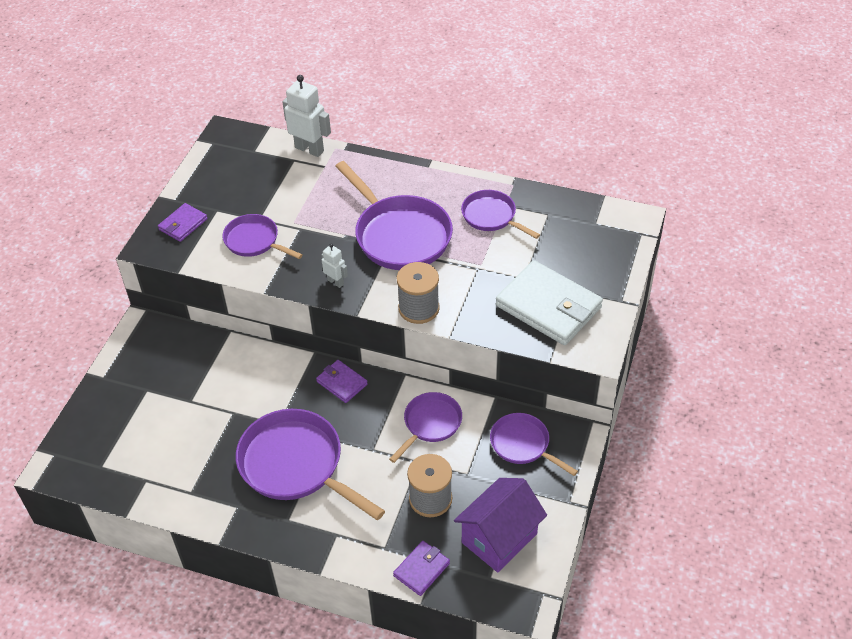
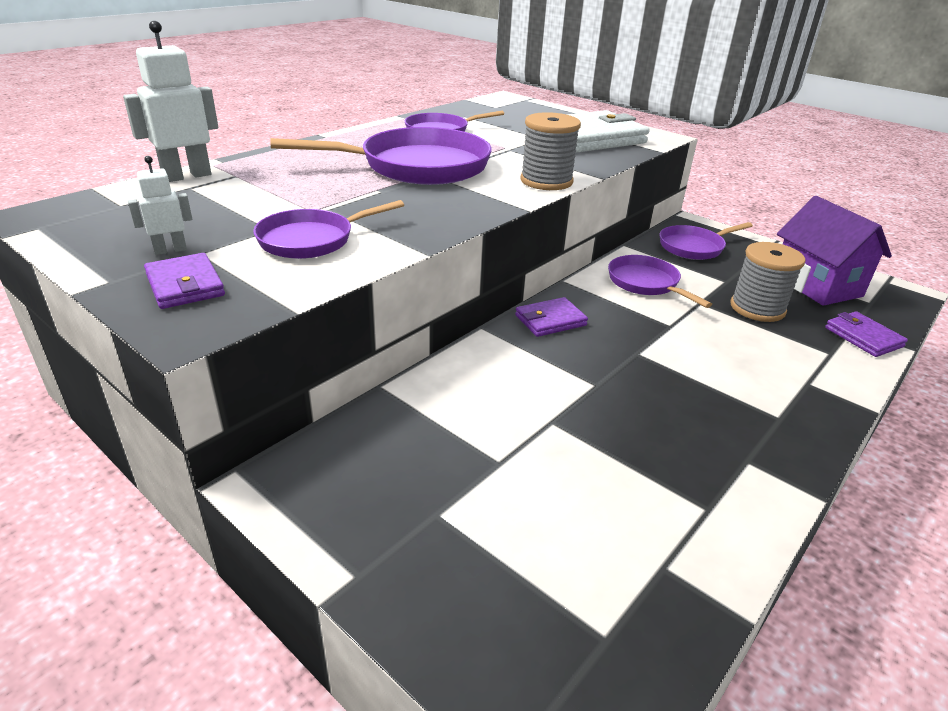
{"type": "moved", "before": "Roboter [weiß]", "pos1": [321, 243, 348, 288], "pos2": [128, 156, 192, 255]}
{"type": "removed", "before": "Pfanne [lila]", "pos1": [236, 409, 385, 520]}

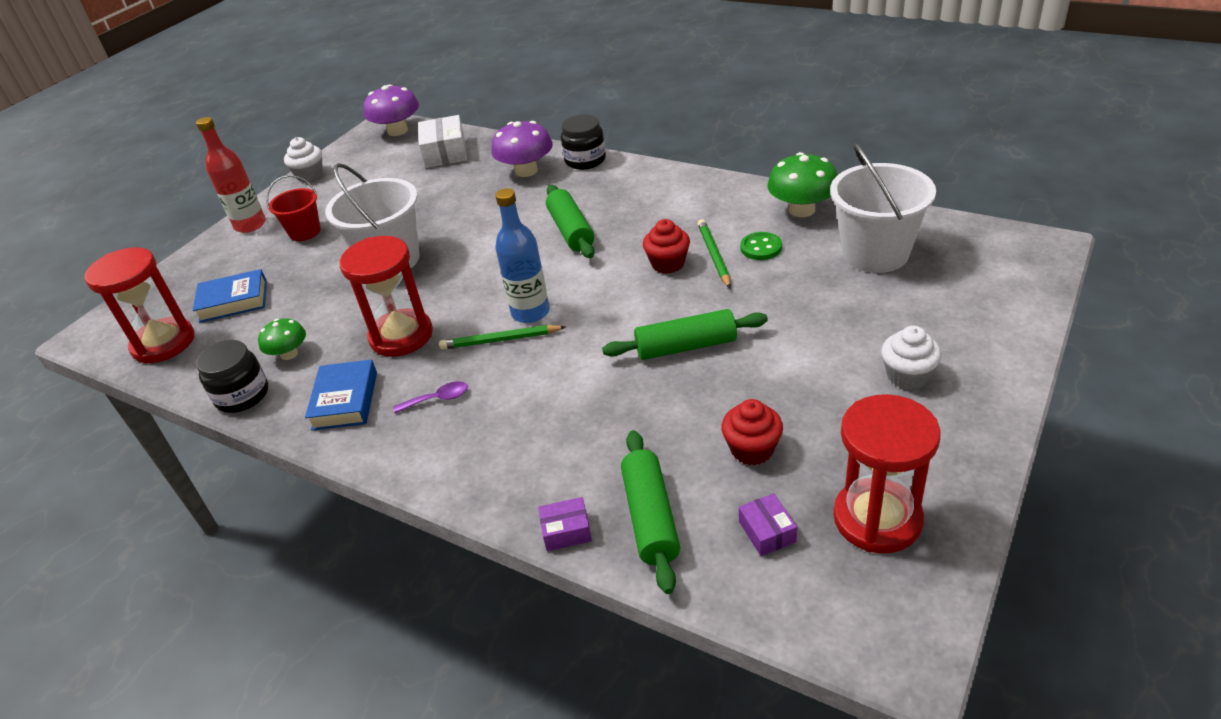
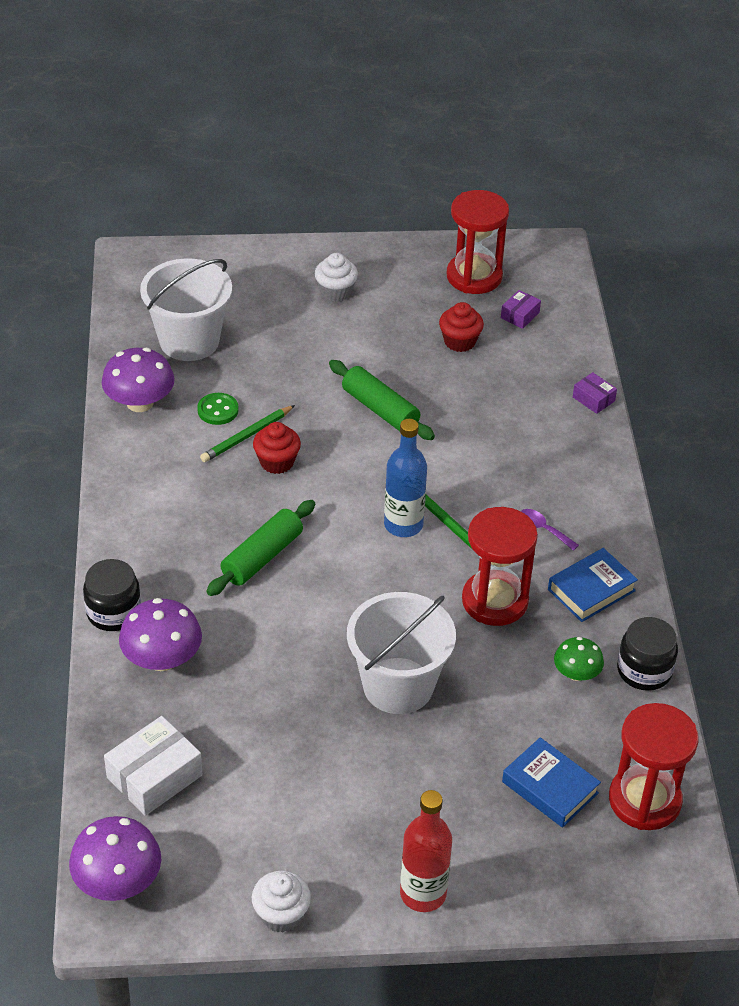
{"type": "recoloured", "before": "Pilz [grün]", "after": "Pilz [lila]", "pos1": [767, 152, 837, 217], "pos2": [102, 348, 175, 412]}
{"type": "removed", "before": "Eimer [rot]", "pos1": [266, 175, 321, 241]}
{"type": "removed", "before": "Nudelholz [grün]", "pos1": [621, 430, 680, 594]}

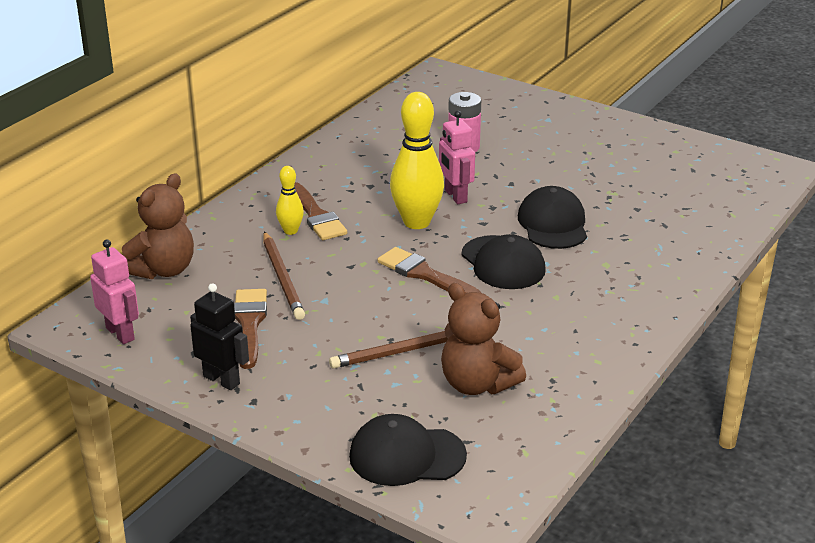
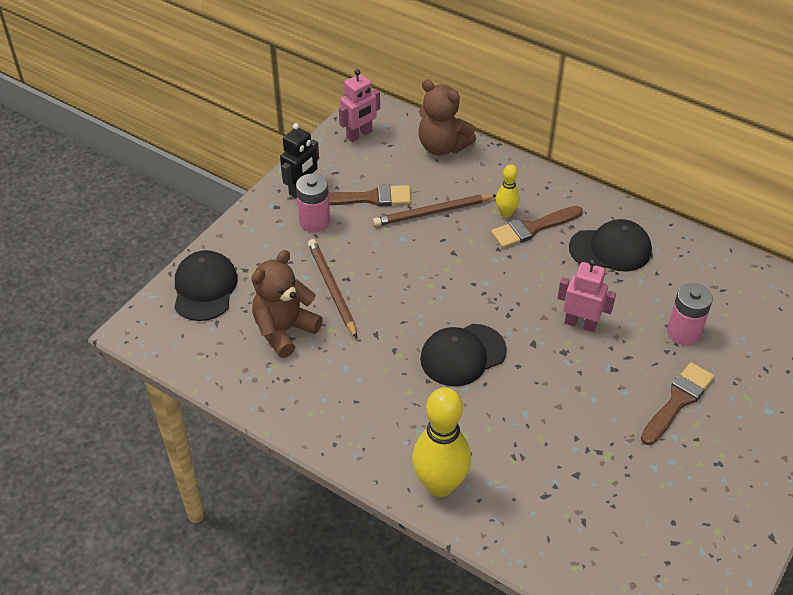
{"type": "added", "after": "Batterie [rosa]", "pos2": [296, 173, 330, 232]}
{"type": "moved", "before": "Bowlingkegel [gelb]", "pos1": [390, 92, 444, 229], "pos2": [412, 387, 471, 497]}
{"type": "turned", "before": "Roboter [rosa]", "pos1": [439, 111, 475, 204], "pos2": [558, 259, 616, 332], "turn": 45}
{"type": "moved", "before": "Kappe [schwarz]", "pos1": [518, 186, 587, 249], "pos2": [569, 219, 652, 272]}
{"type": "moved", "before": "Pinsel [braun]", "pos1": [377, 247, 481, 293], "pos2": [641, 362, 715, 445]}

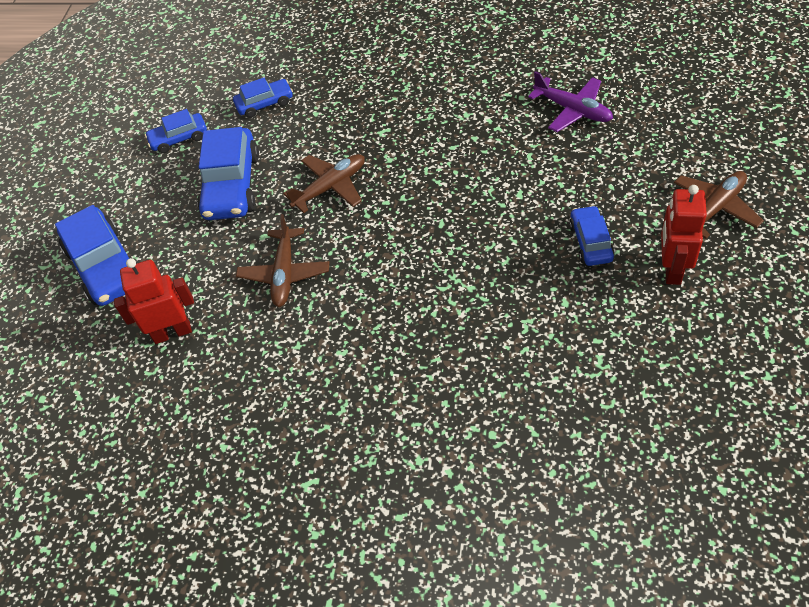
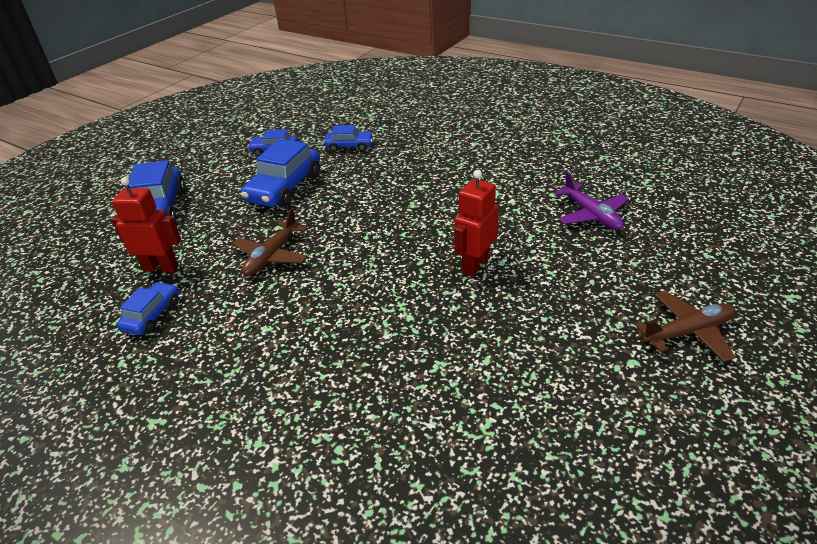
{"type": "moved", "before": "Auto [blau]", "pos1": [569, 205, 615, 266], "pos2": [117, 282, 179, 335]}
{"type": "moved", "before": "Roboter [rot]", "pos1": [661, 185, 707, 285], "pos2": [454, 170, 499, 277]}
{"type": "removed", "before": "Flugzeug [braun]", "pos1": [283, 154, 365, 213]}

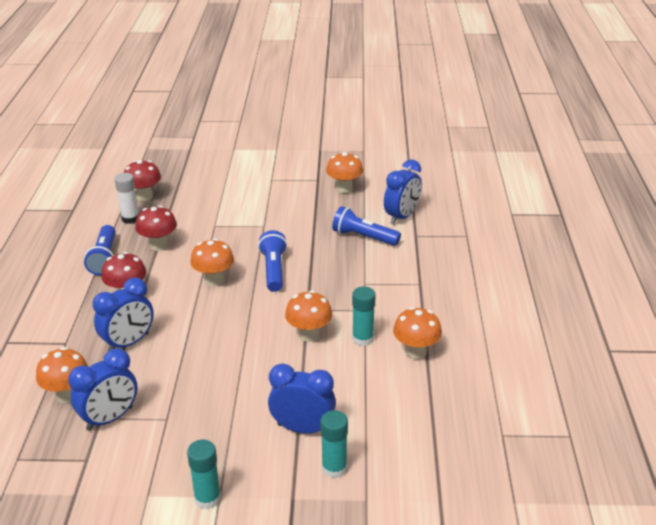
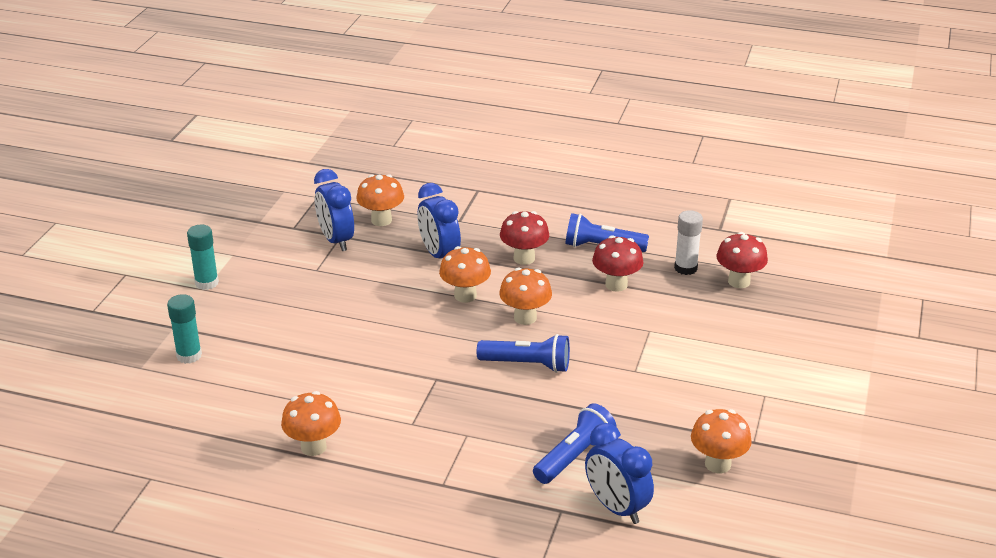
{"type": "moved", "before": "Pilz [orange]", "pos1": [285, 290, 332, 342], "pos2": [439, 246, 491, 303]}
{"type": "removed", "before": "Wecker [blau]", "pos1": [268, 363, 336, 434]}
{"type": "removed", "before": "Klebestift [türkis]", "pos1": [352, 286, 376, 346]}

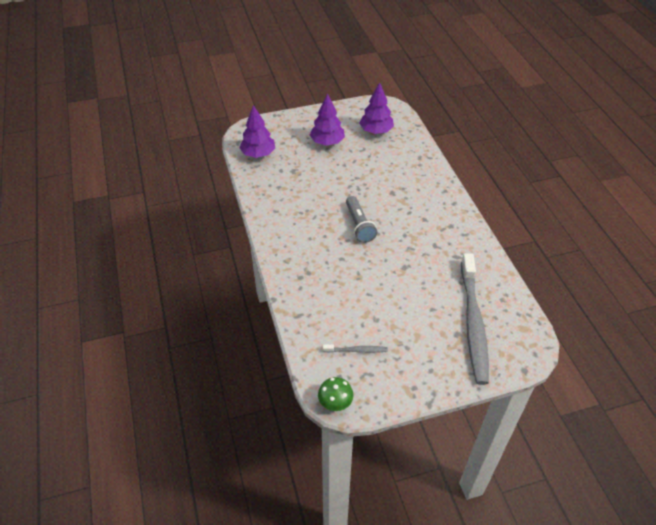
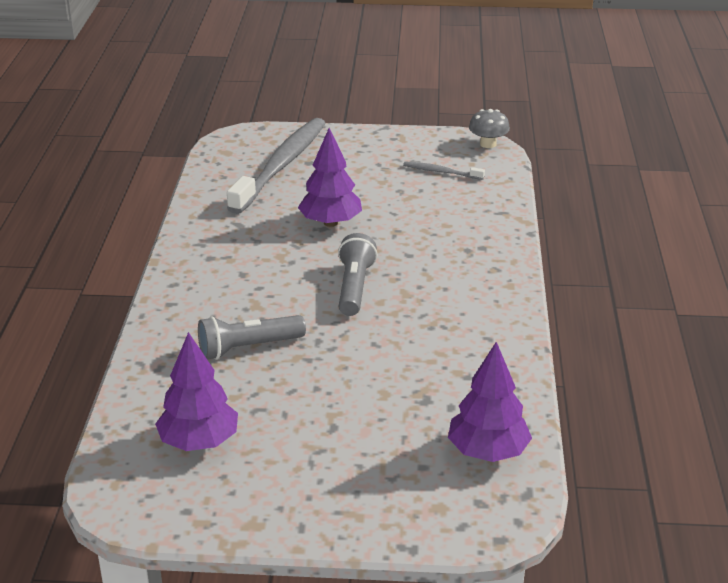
{"type": "added", "after": "Taschenlampe [grau]", "pos2": [198, 315, 306, 360]}
{"type": "moved", "before": "Baum [lila]", "pos1": [310, 93, 345, 146], "pos2": [298, 128, 362, 227]}
{"type": "recoloured", "before": "Pilz [grün]", "after": "Pilz [grau]", "pos1": [318, 377, 354, 411], "pos2": [469, 109, 510, 148]}

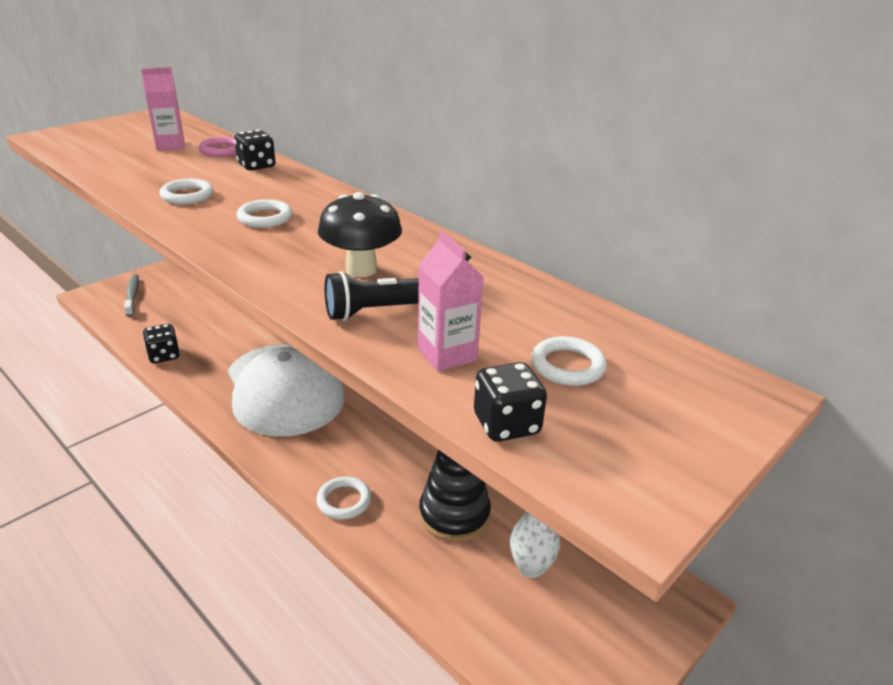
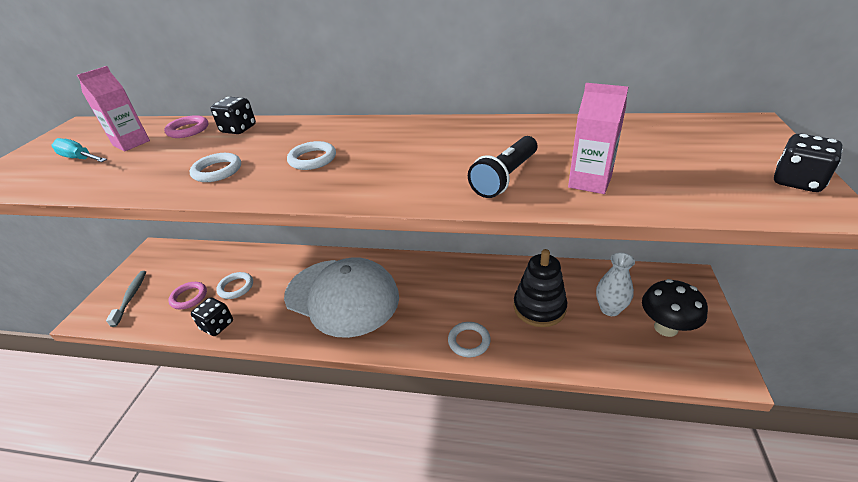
{"type": "added", "after": "Schraubenzieher [türkis]", "pos2": [51, 138, 107, 162]}
{"type": "turned", "before": "Zahnbürste [grau]", "pos1": [124, 274, 139, 317], "pos2": [106, 271, 146, 327], "turn": 45}
{"type": "added", "after": "Ring [rosa]", "pos2": [168, 282, 207, 309]}
{"type": "moved", "before": "Ring [weiß]", "pos1": [531, 336, 607, 386], "pos2": [216, 272, 253, 299]}
{"type": "moved", "before": "Pilz [schwarz]", "pos1": [318, 192, 402, 277], "pos2": [642, 279, 708, 337]}
{"type": "moved", "before": "Spielwürfel [schwarz]", "pos1": [474, 362, 547, 442], "pos2": [774, 134, 843, 192]}

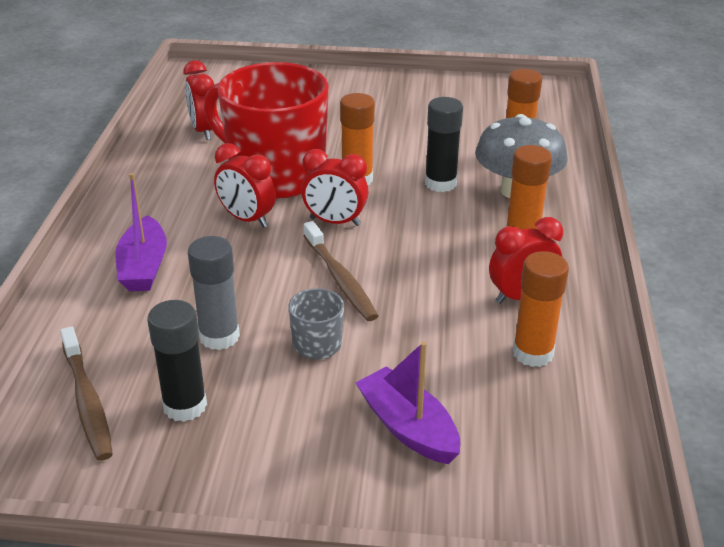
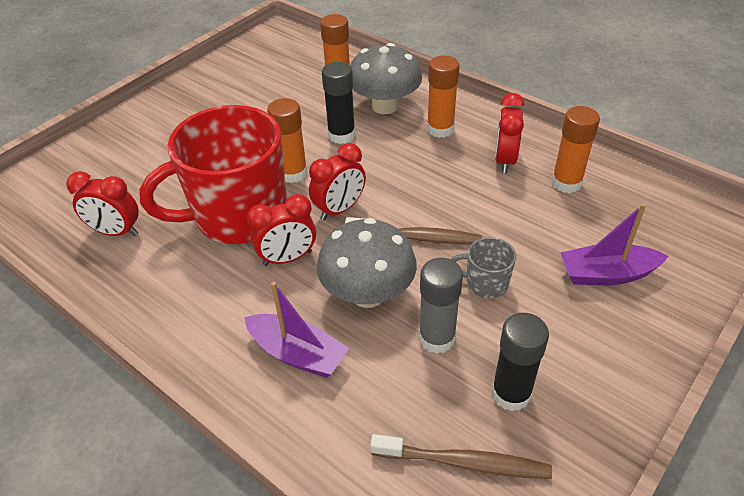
{"type": "added", "after": "Pilz [grau]", "pos2": [317, 218, 417, 308]}

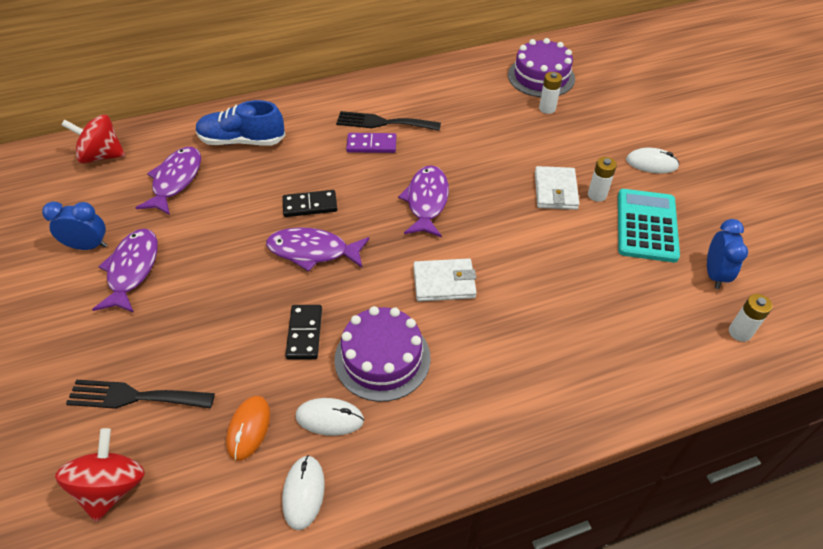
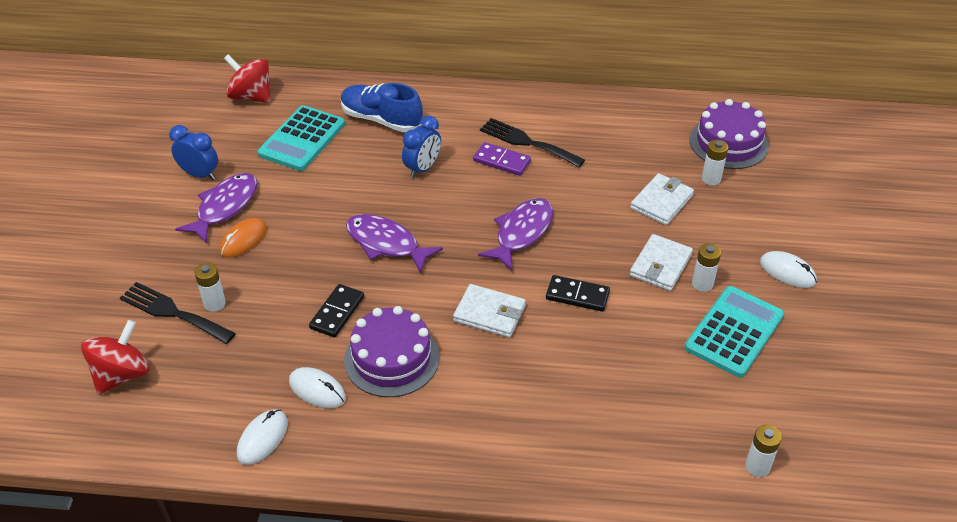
{"type": "added", "after": "Batterie [weiß]", "pos2": [194, 263, 226, 312]}
{"type": "moved", "before": "Computermaus [orange]", "pos1": [226, 396, 270, 461], "pos2": [219, 218, 267, 258]}
{"type": "replaced", "before": "Fisch [lila]", "after": "Taschenrechner [türkis]", "pos1": [135, 147, 201, 215], "pos2": [258, 105, 345, 171]}
{"type": "moved", "before": "Wecker [blau]", "pos1": [707, 219, 748, 289], "pos2": [402, 115, 441, 178]}
{"type": "moved", "before": "Dominostein [schwarz]", "pos1": [282, 190, 337, 217], "pos2": [546, 275, 610, 312]}
{"type": "added", "after": "Geldbörse [weiß]", "pos2": [630, 173, 694, 225]}

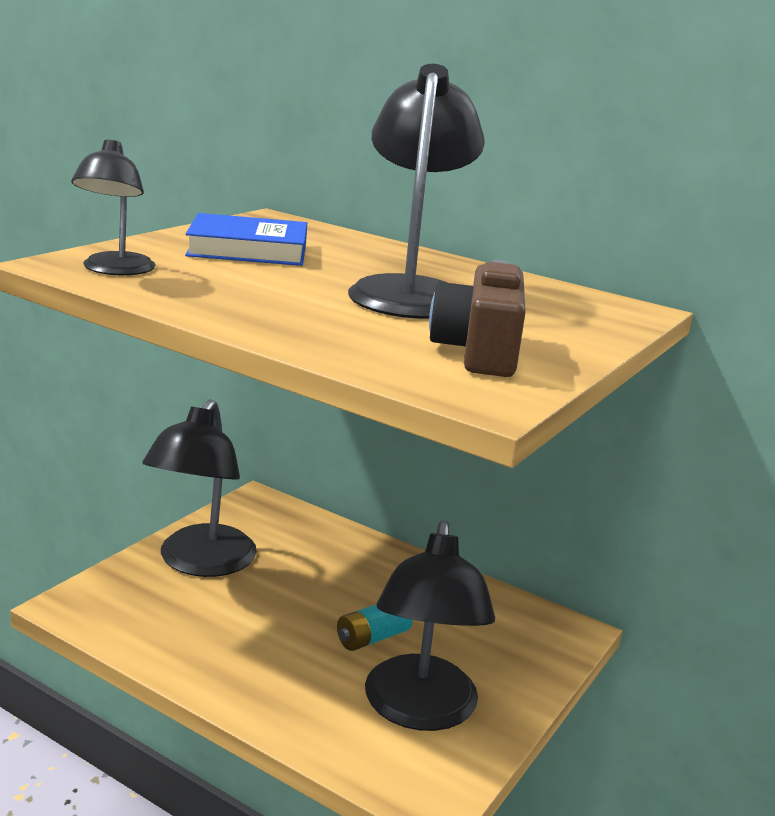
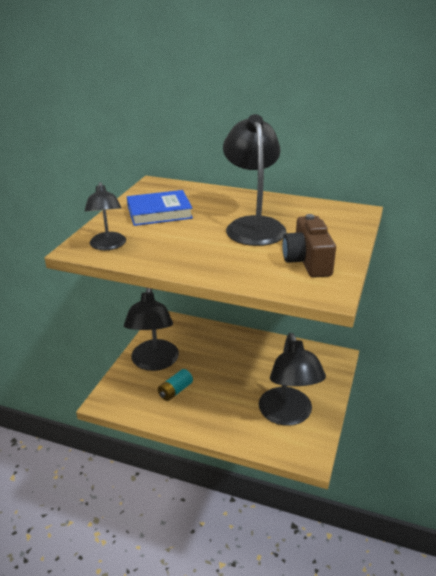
{"type": "moved", "before": "Batterie [türkis]", "pos1": [337, 604, 413, 651], "pos2": [158, 369, 193, 401]}

